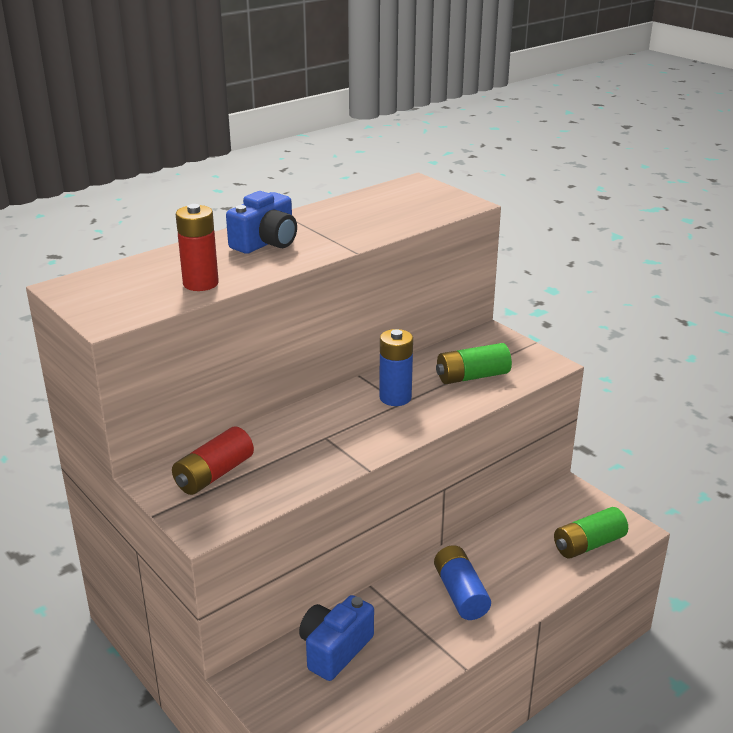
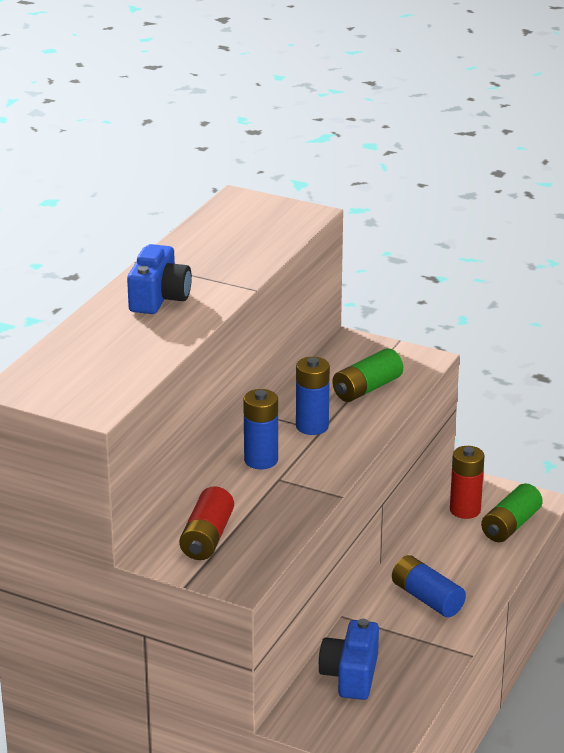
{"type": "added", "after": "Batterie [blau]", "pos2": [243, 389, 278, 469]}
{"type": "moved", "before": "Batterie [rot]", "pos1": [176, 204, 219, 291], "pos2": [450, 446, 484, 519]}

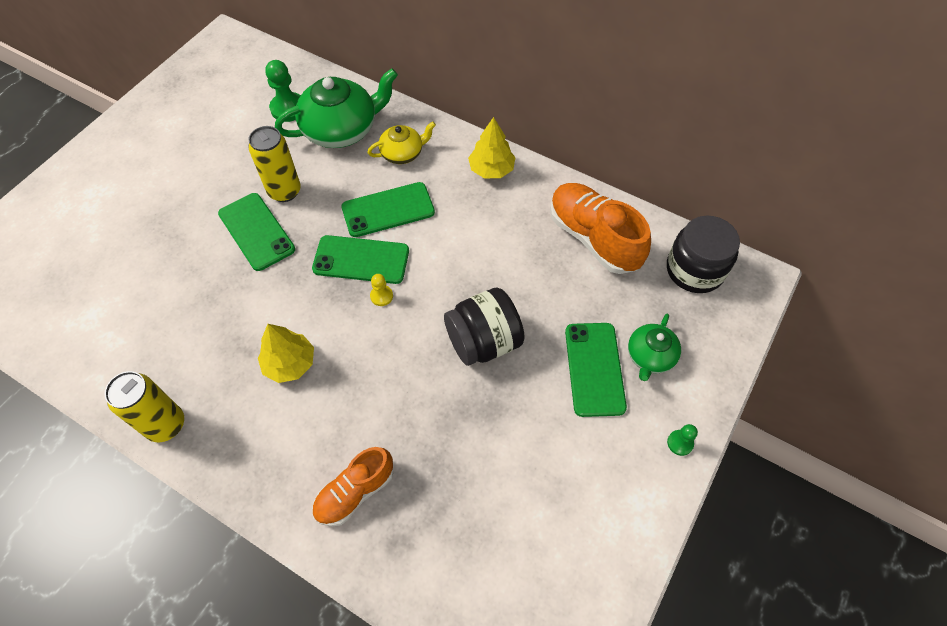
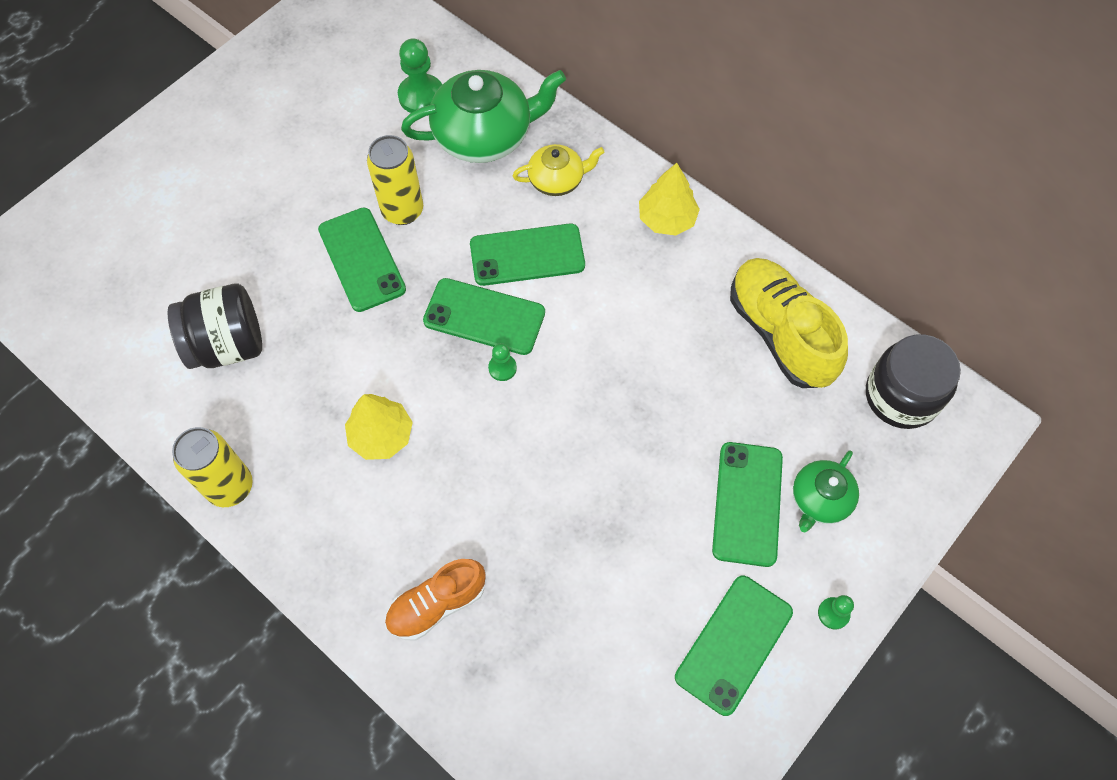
{"type": "moved", "before": "Einmachglas [schwarz]", "pos1": [444, 288, 524, 366], "pos2": [168, 283, 262, 369]}
{"type": "recoloured", "before": "Bauer [gelb]", "after": "Bauer [grün]", "pos1": [370, 274, 393, 306], "pos2": [488, 343, 517, 381]}
{"type": "added", "after": "Handy [grün]", "pos2": [675, 576, 793, 716]}
{"type": "recoloured", "before": "Schuh [orange]", "after": "Schuh [gelb]", "pos1": [550, 183, 651, 274], "pos2": [730, 258, 848, 388]}

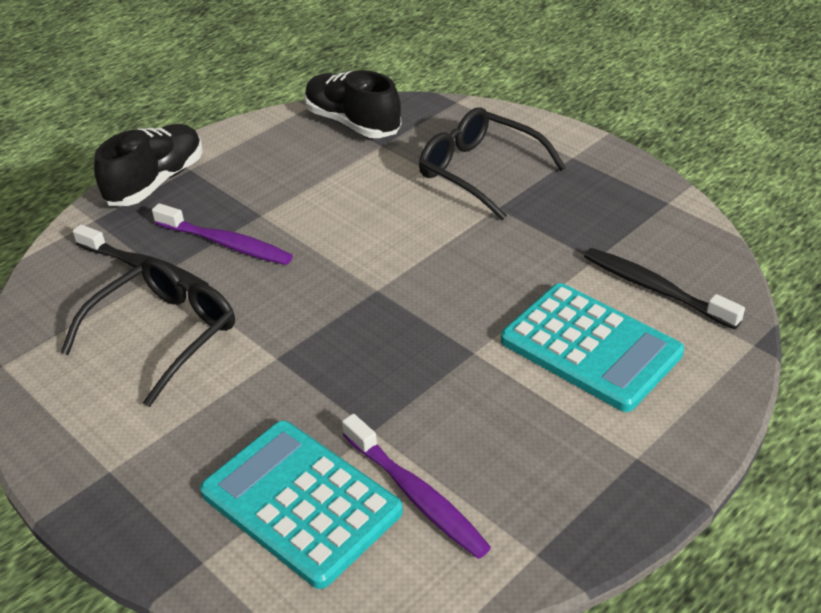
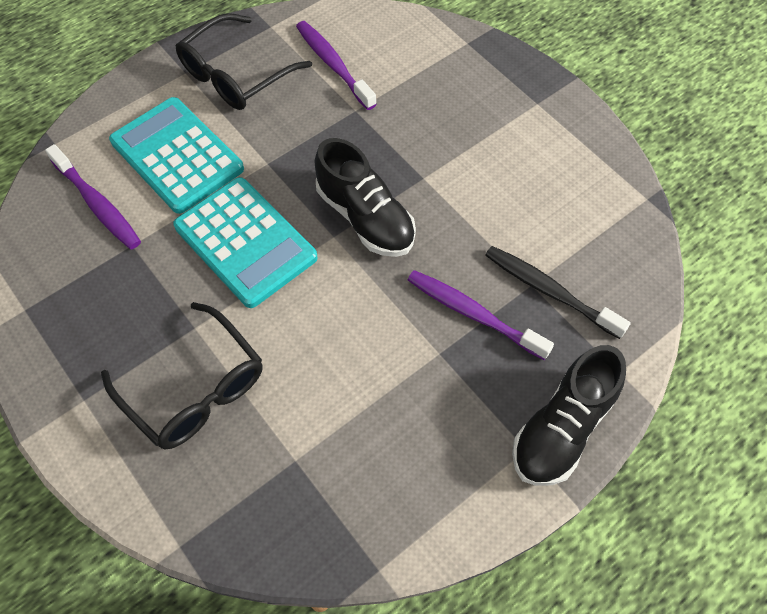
{"type": "recoloured", "before": "Zahnbürste [schwarz]", "after": "Zahnbürste [lila]", "pos1": [584, 248, 745, 329], "pos2": [45, 144, 141, 250]}
{"type": "moved", "before": "Taschenrechner [türkis]", "pos1": [200, 421, 403, 589], "pos2": [173, 177, 318, 308]}
{"type": "moved", "before": "Brille [schwarz]", "pos1": [61, 258, 235, 407], "pos2": [176, 13, 312, 110]}
{"type": "moved", "before": "Schuh [schwarz]", "pos1": [304, 70, 401, 138], "pos2": [315, 138, 416, 257]}

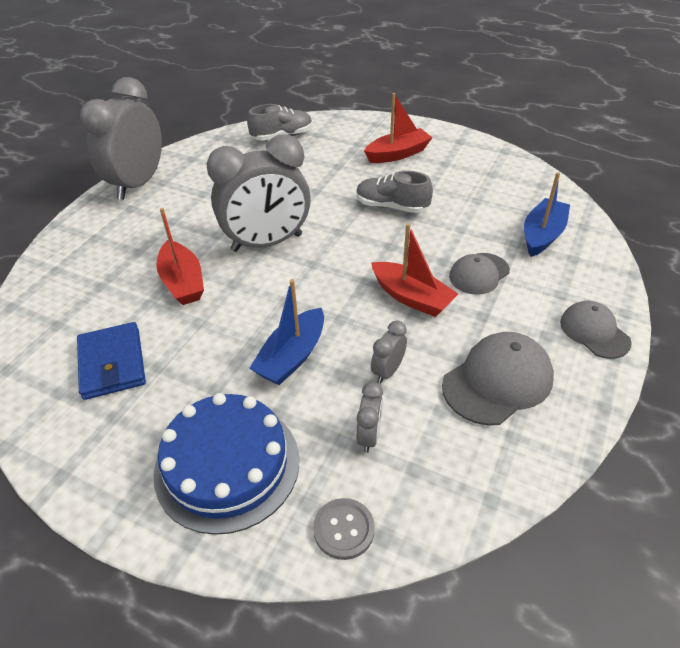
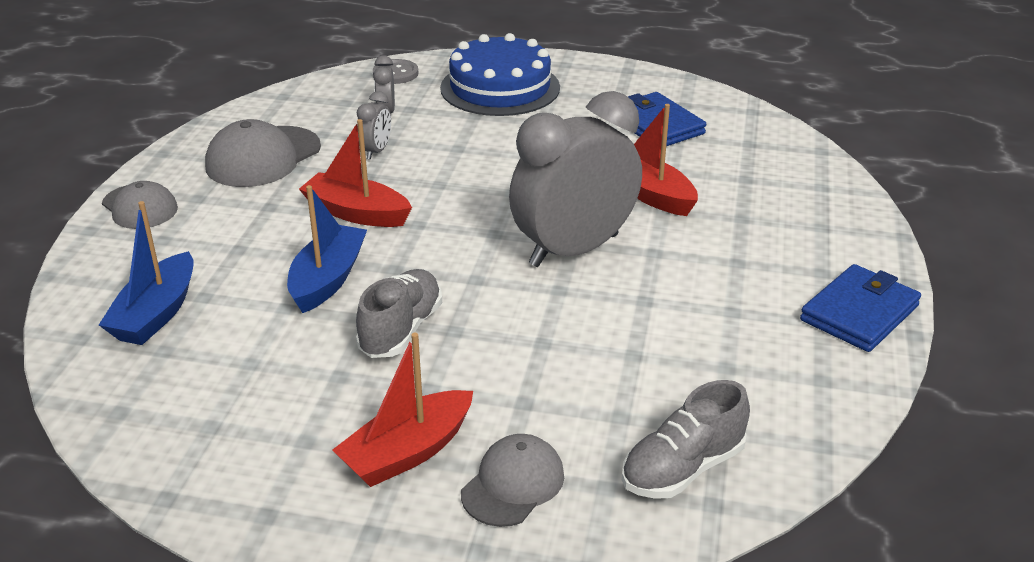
{"type": "moved", "before": "Boot [blau]", "pos1": [249, 279, 324, 385], "pos2": [287, 185, 367, 313]}
{"type": "turned", "before": "Schuh [grau]", "pos1": [356, 171, 433, 213], "pos2": [356, 269, 442, 358], "turn": -75}
{"type": "moved", "before": "Kappe [grau]", "pos1": [449, 253, 510, 295], "pos2": [461, 434, 564, 527]}
{"type": "replaced", "before": "Wecker [grau]", "after": "Geldbörse [blau]", "pos1": [80, 77, 162, 200], "pos2": [800, 264, 921, 352]}

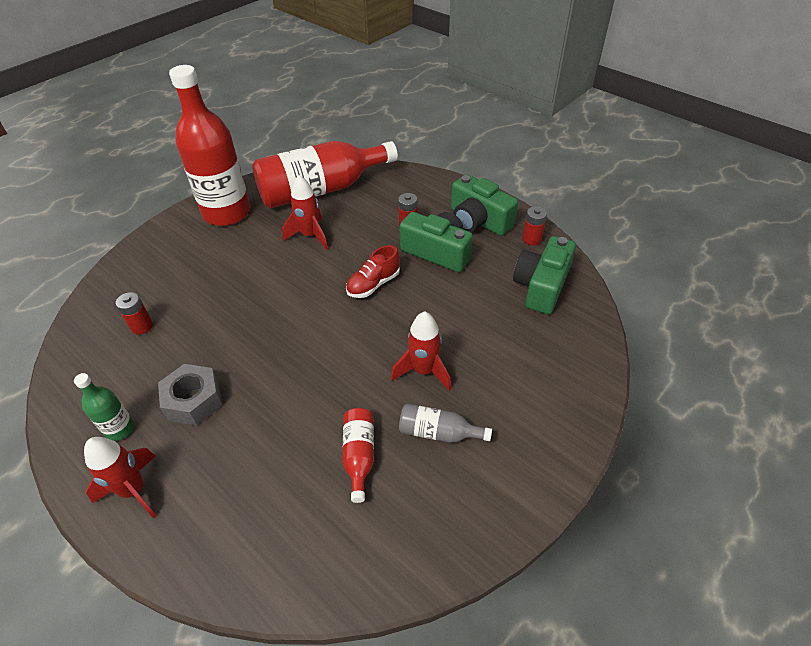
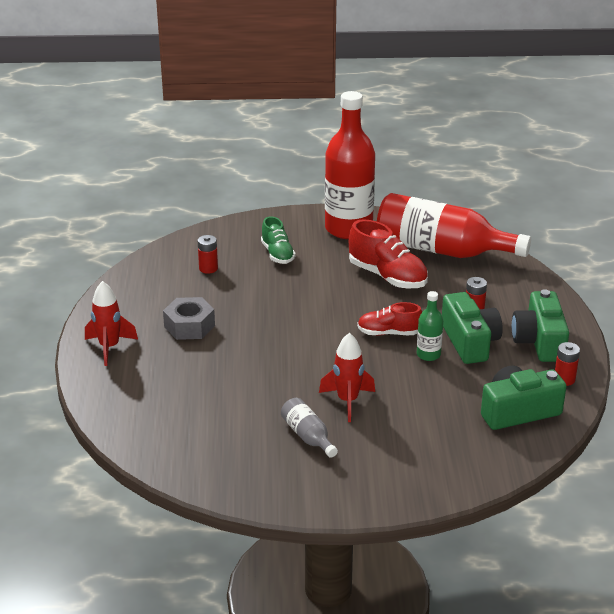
{"type": "added", "after": "Schuh [grün]", "pos2": [261, 216, 295, 264]}
{"type": "replaced", "before": "Rakete [rot]", "after": "Schuh [rot]", "pos1": [282, 175, 328, 250], "pos2": [349, 219, 428, 288]}
{"type": "moved", "before": "Flasche [grün]", "pos1": [74, 373, 134, 441], "pos2": [417, 291, 443, 361]}
{"type": "removed", "before": "Flasche [rot]", "pos1": [342, 408, 374, 503]}

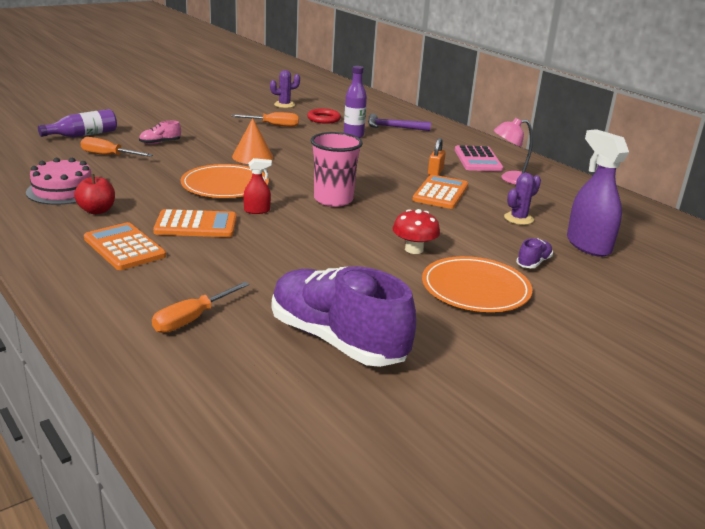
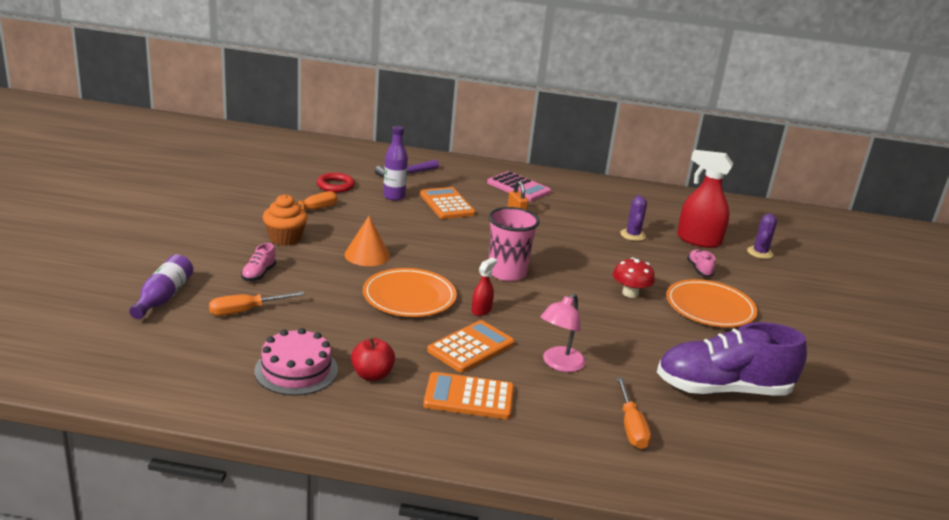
{"type": "added", "after": "Muffin [orange]", "pos2": [263, 194, 308, 246]}
{"type": "moved", "before": "Taschenrechner [orange]", "pos1": [413, 175, 468, 209], "pos2": [420, 187, 476, 219]}
{"type": "moved", "before": "Lampe [rosa]", "pos1": [494, 118, 533, 185], "pos2": [541, 293, 586, 372]}
{"type": "recoloured", "before": "Sprühflasche [lila]", "after": "Sprühflasche [rot]", "pos1": [567, 129, 629, 257], "pos2": [677, 150, 733, 248]}
{"type": "recoloured", "before": "Schuh [lila]", "after": "Schuh [rosa]", "pos1": [516, 238, 553, 268], "pos2": [687, 249, 716, 277]}
{"type": "moved", "before": "Kaktus [lila]", "pos1": [270, 70, 300, 108], "pos2": [747, 213, 777, 259]}

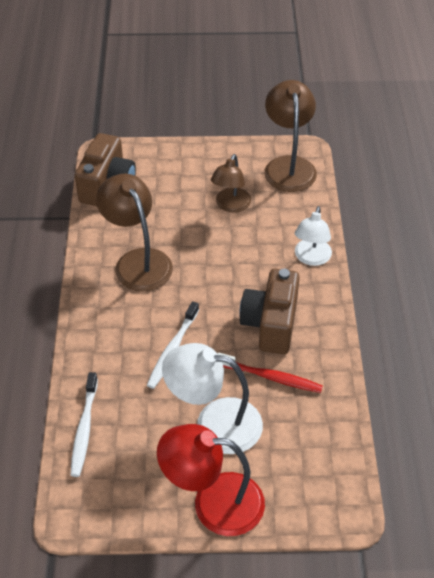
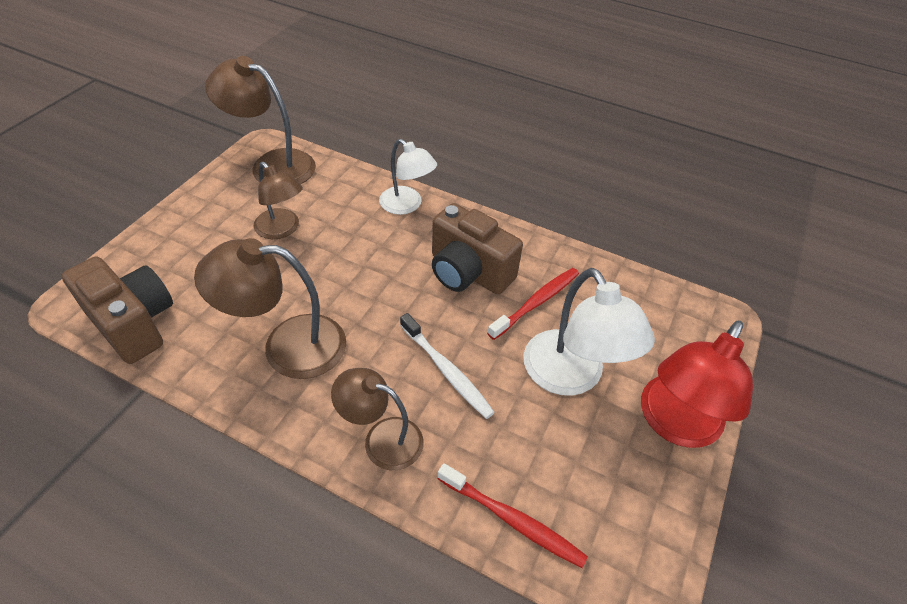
{"type": "added", "after": "Lampe [braun]", "pos2": [331, 368, 424, 470]}
{"type": "recoloured", "before": "Zahnbürste [weiß]", "after": "Zahnbürste [rot]", "pos1": [71, 372, 98, 477], "pos2": [437, 463, 588, 568]}
{"type": "turned", "before": "Lampe [weiß]", "pos1": [162, 343, 263, 454], "pos2": [523, 268, 655, 396], "turn": -60}

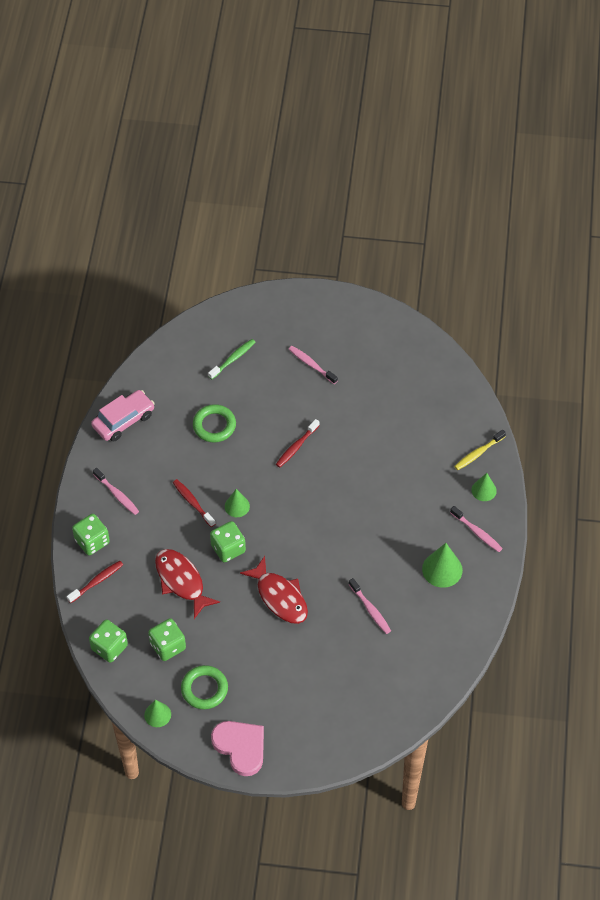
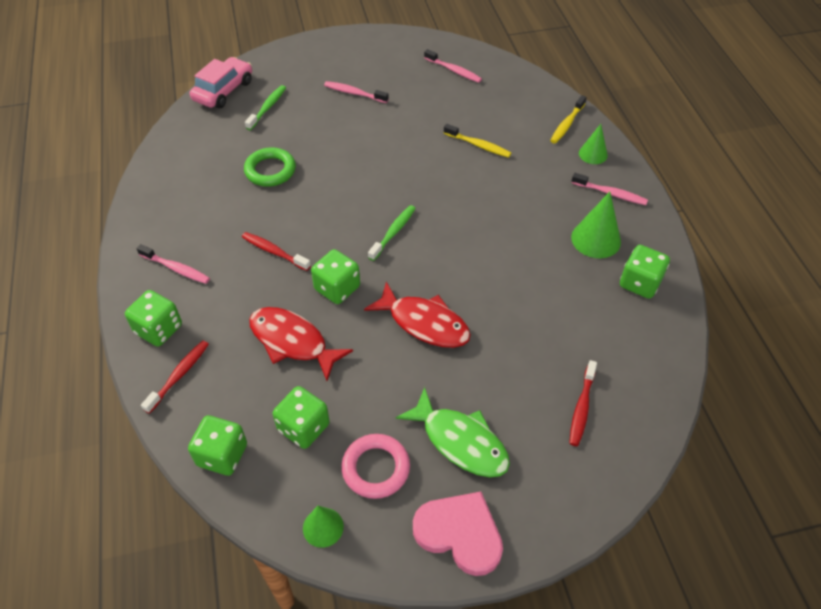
{"type": "moved", "before": "Auto [rosa]", "pos1": [91, 390, 155, 442], "pos2": [190, 57, 252, 108]}
{"type": "recoloured", "before": "Ring [grün]", "after": "Ring [rosa]", "pos1": [181, 665, 228, 709], "pos2": [341, 434, 410, 499]}
{"type": "added", "after": "Zahnbürste [grün]", "pos2": [368, 205, 416, 261]}
{"type": "added", "after": "Fisch [grün]", "pos2": [396, 387, 510, 477]}
{"type": "moved", "before": "Zahnbürste [rosa]", "pos1": [349, 578, 391, 634], "pos2": [424, 49, 482, 83]}
{"type": "added", "after": "Zahnbürste [gelb]", "pos2": [444, 124, 511, 158]}
{"type": "moved", "before": "Zahnbürste [rot]", "pos1": [276, 419, 320, 467], "pos2": [569, 360, 597, 446]}
{"type": "added", "after": "Spielwürfel [grün]", "pos2": [620, 245, 670, 299]}
{"type": "removed", "before": "Kegel [grün]", "pos1": [225, 489, 250, 517]}

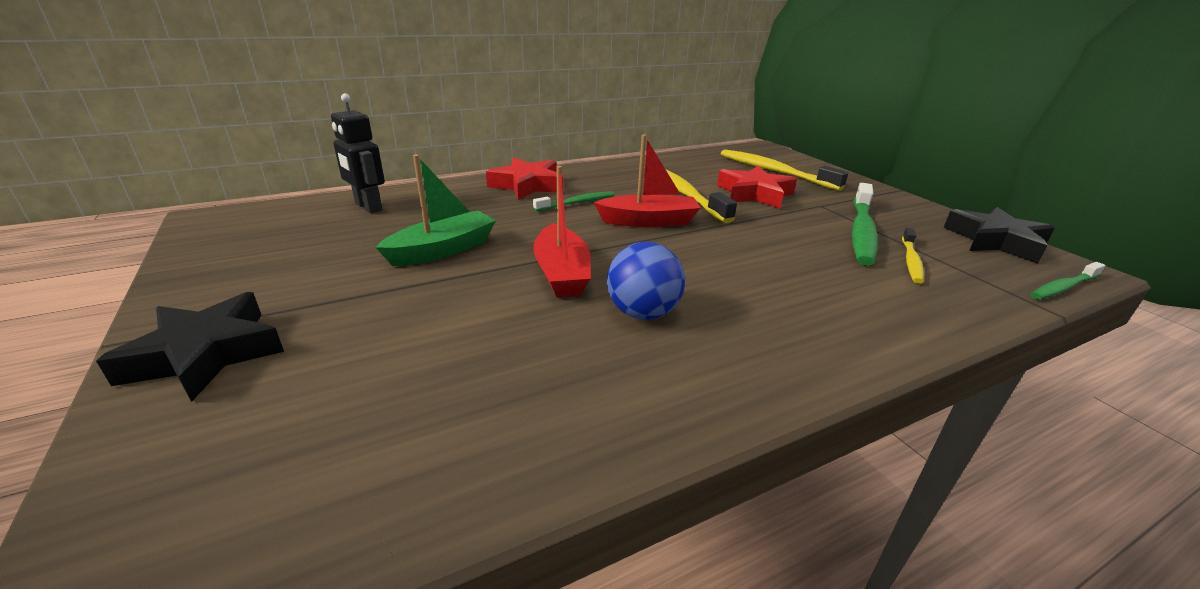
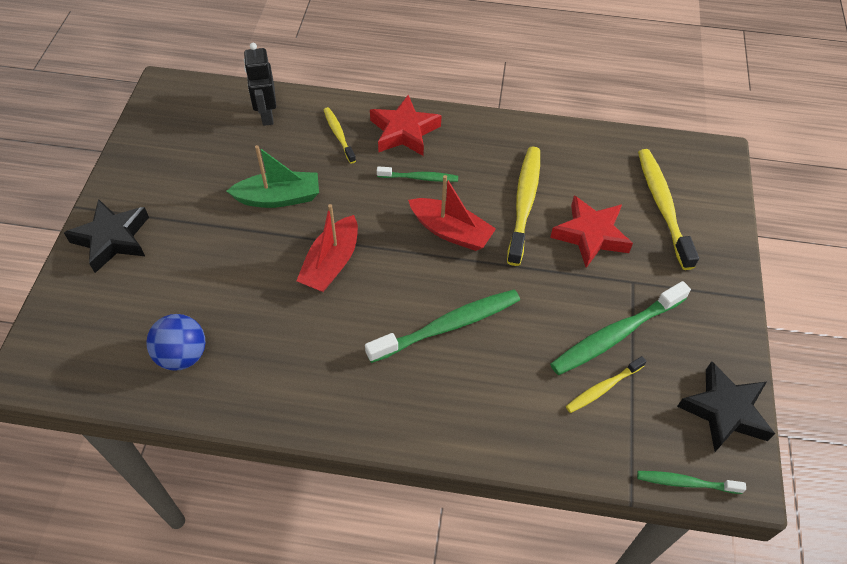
{"type": "moved", "before": "Ball [blau]", "pos1": [607, 242, 685, 320], "pos2": [146, 314, 206, 370]}
{"type": "added", "after": "Zahnbürste [gelb]", "pos2": [324, 107, 356, 164]}
{"type": "added", "after": "Zahnbürste [grün]", "pos2": [365, 290, 520, 363]}

